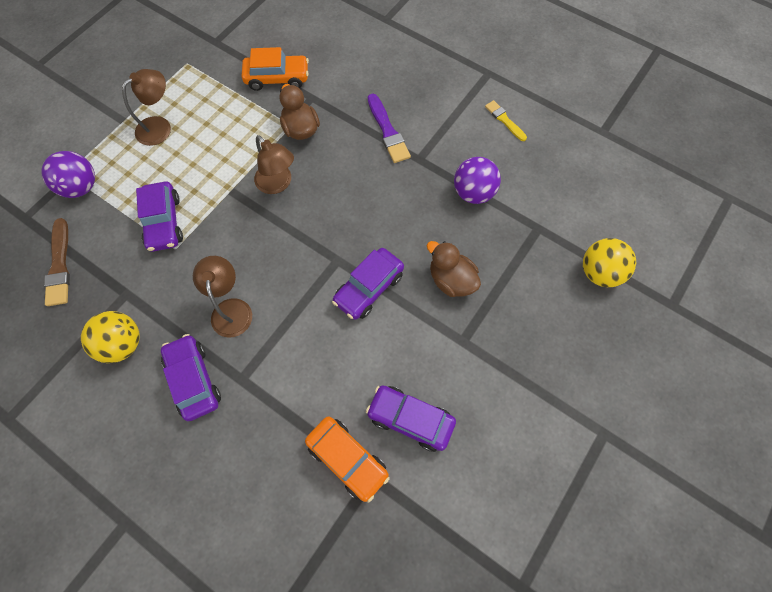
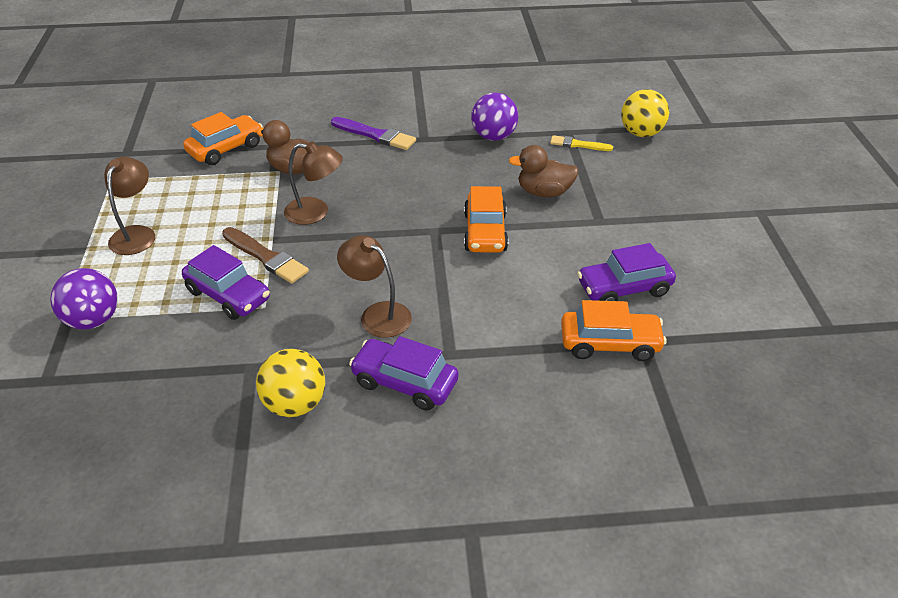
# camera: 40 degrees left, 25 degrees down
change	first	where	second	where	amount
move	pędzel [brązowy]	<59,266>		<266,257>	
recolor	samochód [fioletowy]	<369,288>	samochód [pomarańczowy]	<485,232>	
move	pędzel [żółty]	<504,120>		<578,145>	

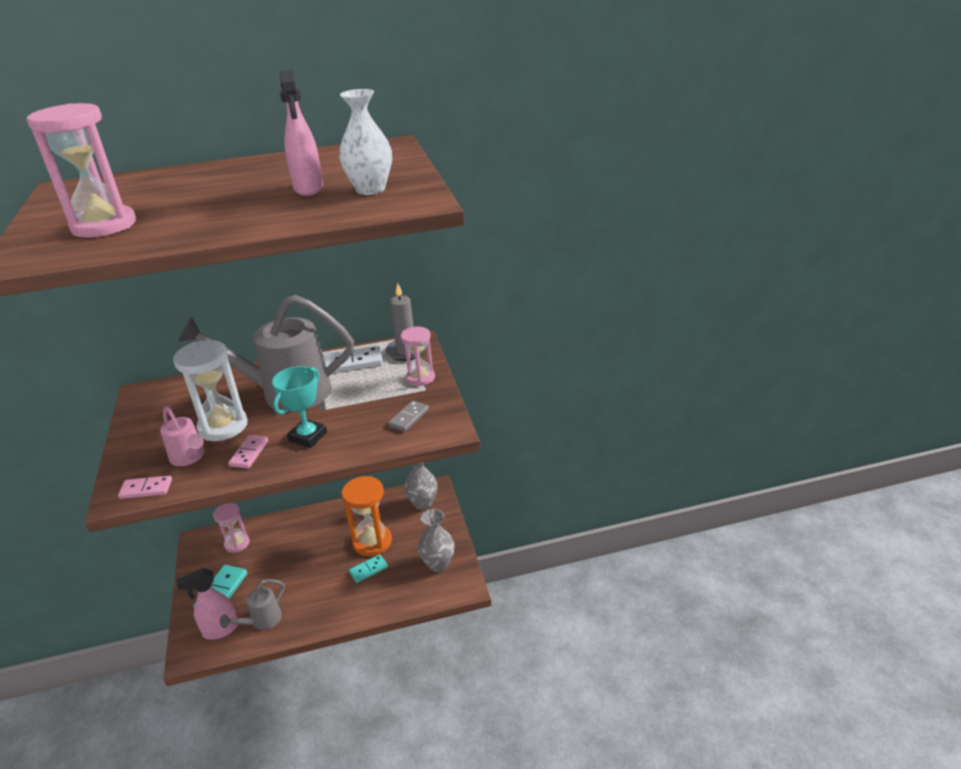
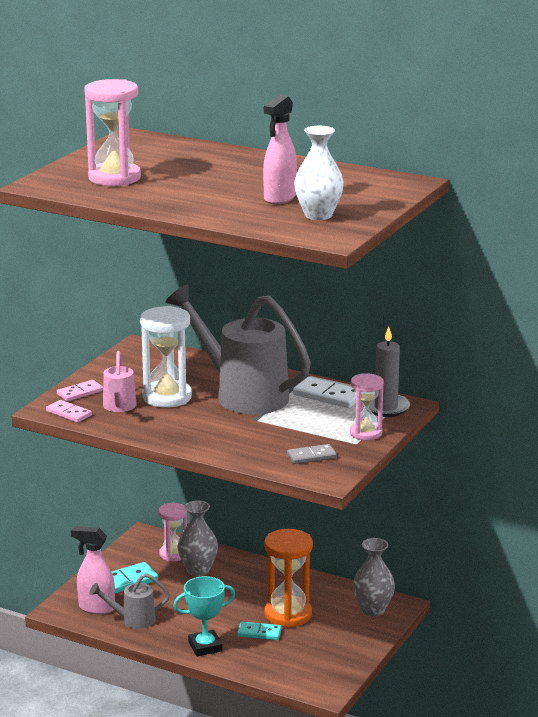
# camera: 40 degrees right, 10 degrees down
change	first	where	second	where	amount
move	kostka domina [różowy]	<249,453>		<80,393>	
move	puchar [turkusowy]	<308,436>		<205,647>	
move	wazon [szary]	<438,564>		<198,570>	

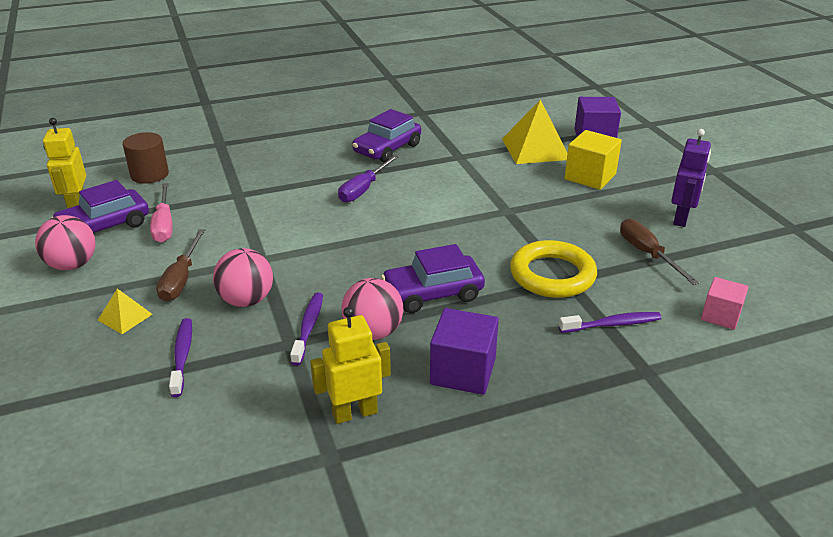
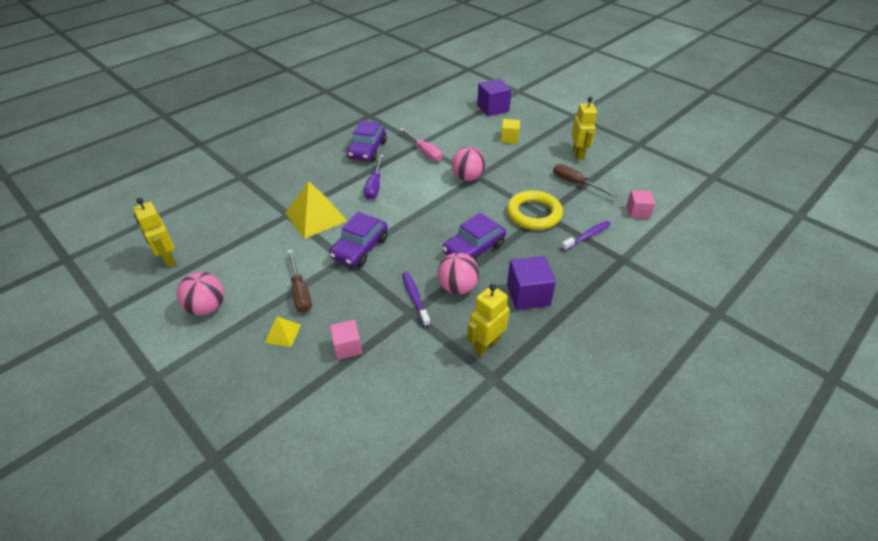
# camera: 25 degrees left, 10 degrees up
change	first	where	second	where	amount
move	piramida [żółty]	<535,149>		<316,217>	
move	samochód [fioletowy]	<104,226>		<360,248>	
replace	szczoteczka do zębów [fioletowy]	<182,356>	sześcian [różowy]	<347,347>	
move	śrubokręt [różowy]	<164,225>		<424,152>	
move	piłka [różowy]	<246,300>		<468,177>	
resize	sześcian [żółty]	<590,177>		<509,138>	x0.65
recolor	robot [fioletowy]	<681,218>	robot [żółty]	<578,154>	
delete	walec [brązowy]	<149,174>			

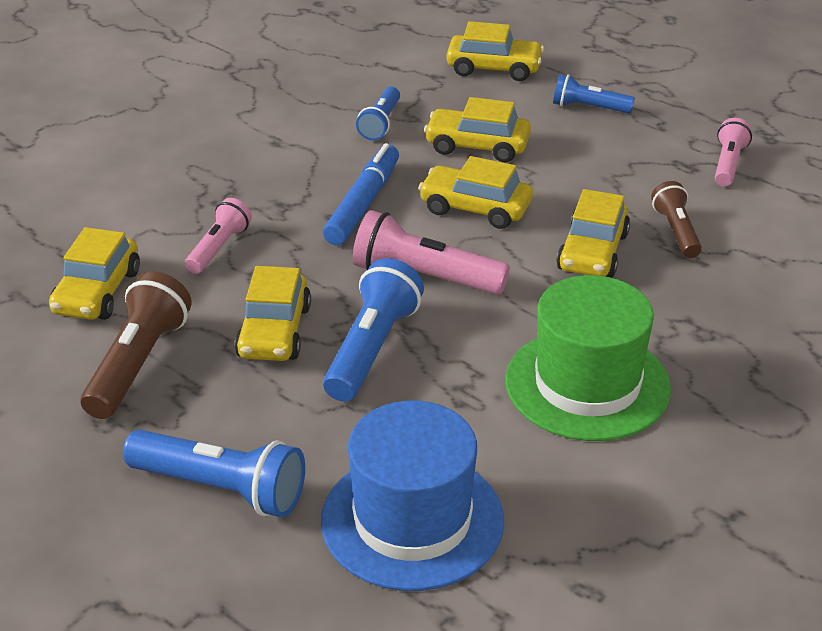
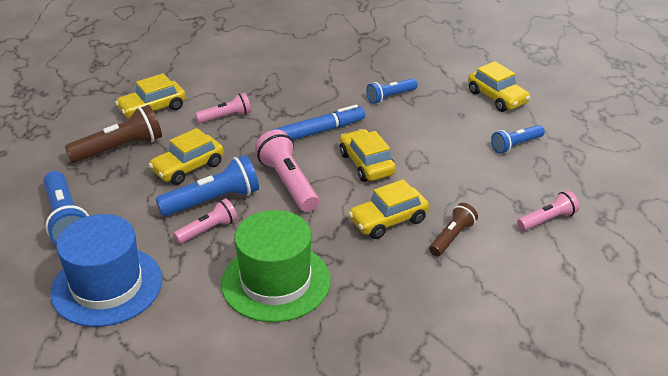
# camera: 45 degrees right, 0 degrees up
change	first	where	second	where	amount
insert			latarka [różowy]	<208,230>	
rotate	latarka [niebieski]	<589,108>		<516,145>	90 degrees counterclockwise
delete	samochód [żółty]	<477,146>			

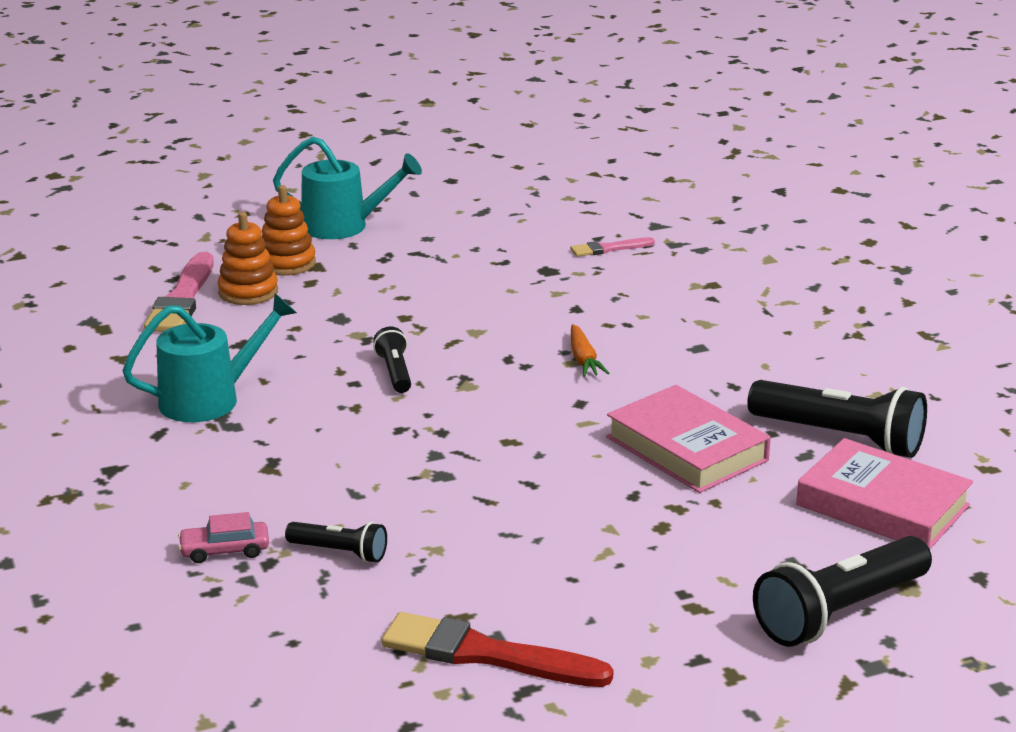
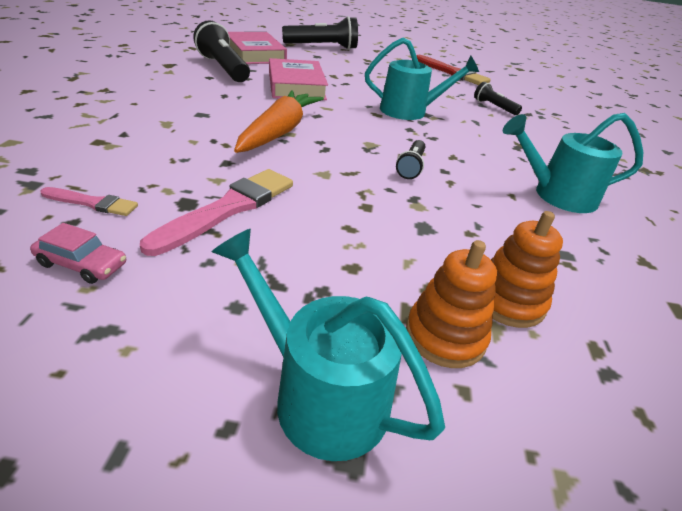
# camera: 155 degrees left, 10 degrees up
change	first	where	second	where	amount
move	samochód [różowy]	<225,550>		<82,264>	
move	pędzel [różowy]	<182,299>		<229,208>	
resize	marchewka [pomarańczowy]	<583,359>		<279,132>	x2.04
insert			konewka [turkusowy]	<410,111>	

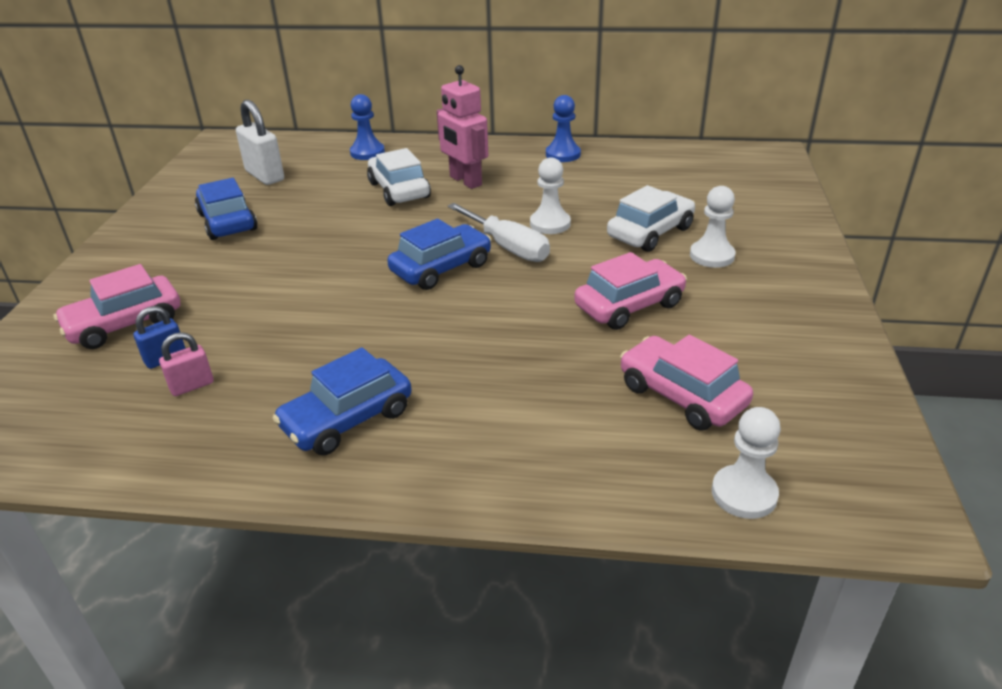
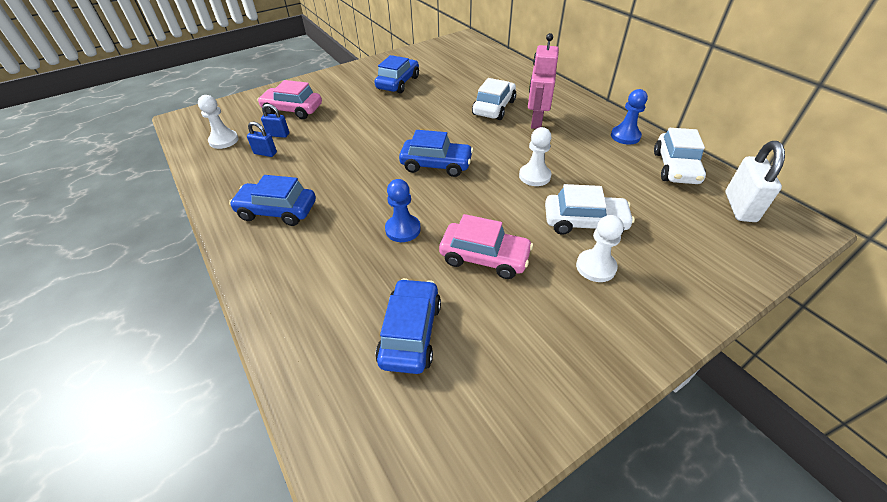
# camera: 50 degrees right, 10 degrees up
change	first	where	second	where	amount
move	pionek [biały]	<744,494>		<224,140>	
recolor	kłódka [różowy]	<192,386>	kłódka [niebieski]	<265,153>	
recolor	samochód [różowy]	<681,395>	samochód [niebieski]	<410,333>	
move	pionek [niebieski]	<367,152>		<403,229>	
insert			samochód [biały]	<675,168>	
move	kłódka [biały]	<265,176>		<740,207>	
delete	śrubokręt [biały]	<507,247>			

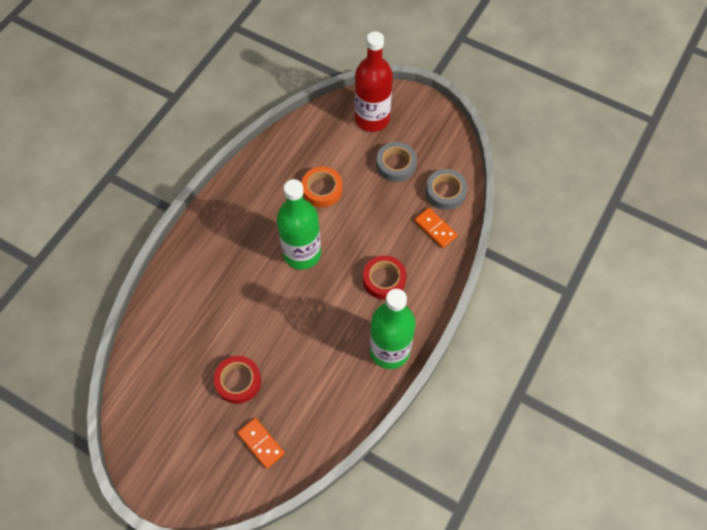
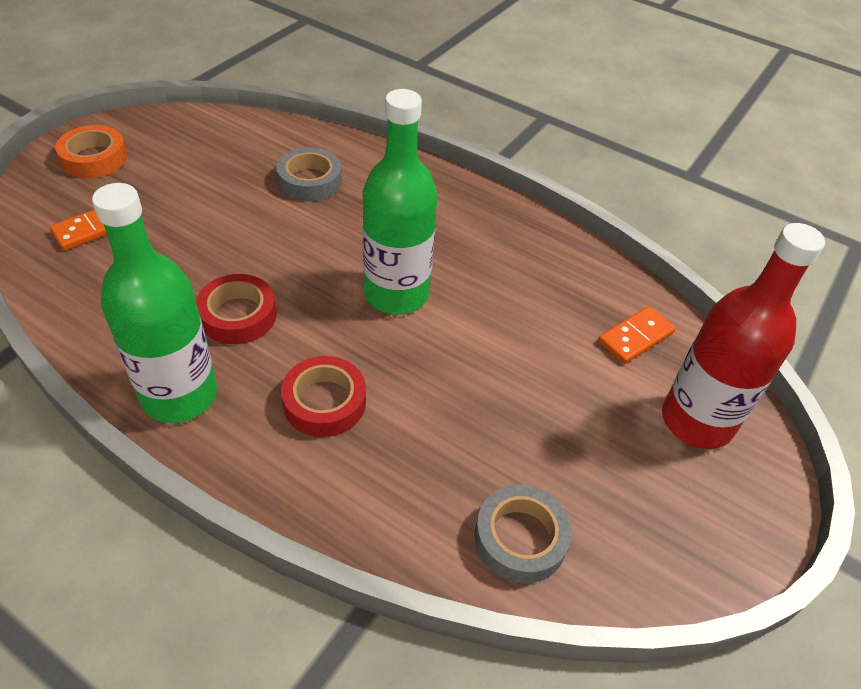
# camera: 90 degrees right, 15 degrees down
change	first	where	second	where	amount
move	taśma klejąca [pomarańczowy]	<322,189>		<94,158>	
move	taśma klejąca [czerwony]	<238,381>		<238,315>	
move	taśma klejąca [szary]	<396,164>		<310,181>	
move	kostka domina [pomarańczowy]	<435,228>		<635,337>	

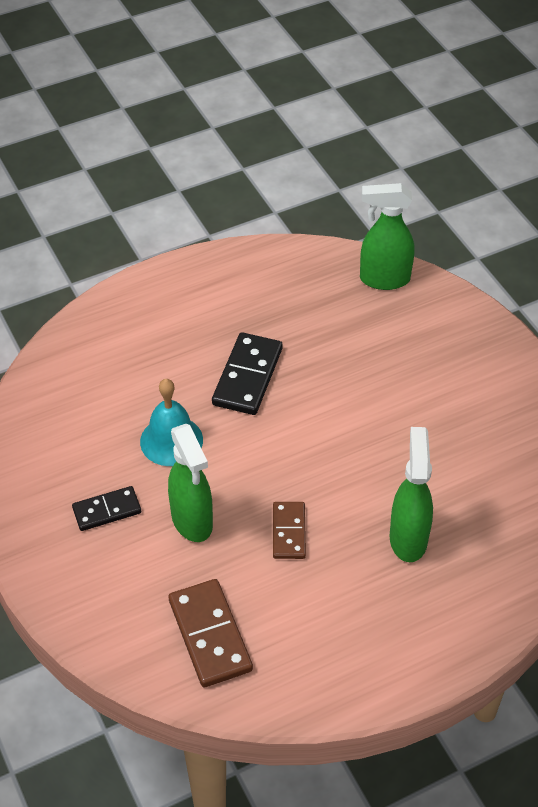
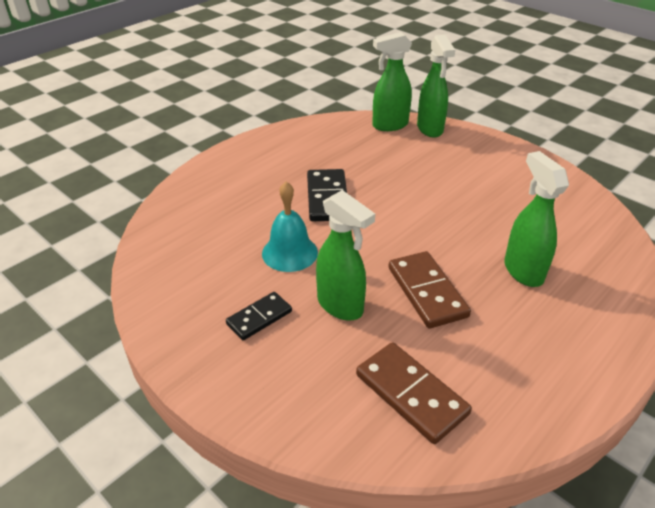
# camera: 20 degrees left, 10 degrees down
change	first	where	second	where	amount
resize	kostka domina [brązowy]	<288,532>		<426,292>	x1.58
insert			spryskiwacz [zielony]	<430,129>	

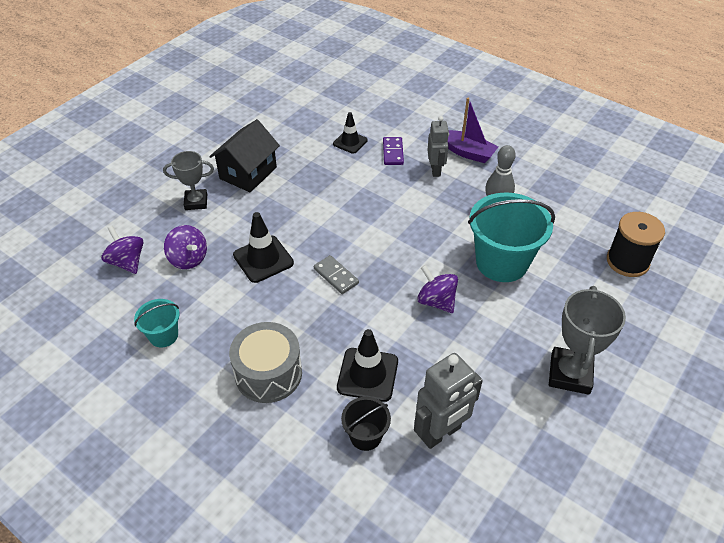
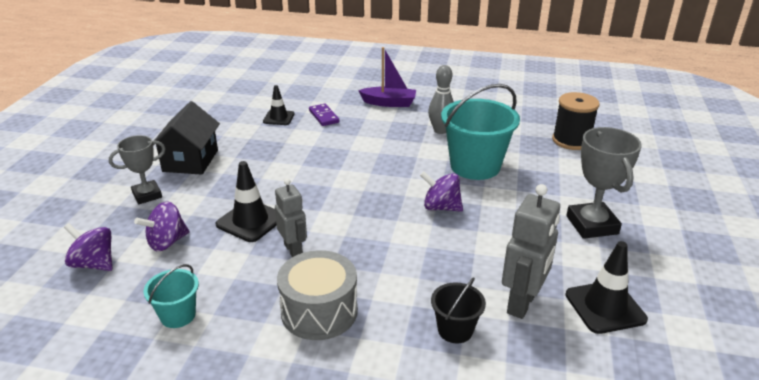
# camera: 25 degrees left, 15 degrees down
change	first	where	second	where	amount
rotate	bączek [fioletowy]	<188,259>		<167,242>	120 degrees clockwise
move	robot [szary]	<435,170>		<293,250>	
move	pachołek [czarny]	<367,374>		<605,307>	
delete	kostka domina [szary]	<336,276>			

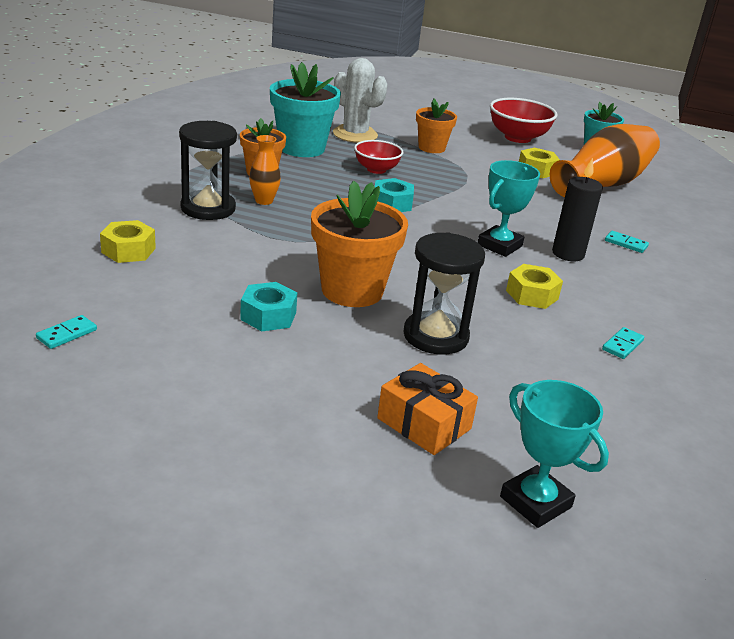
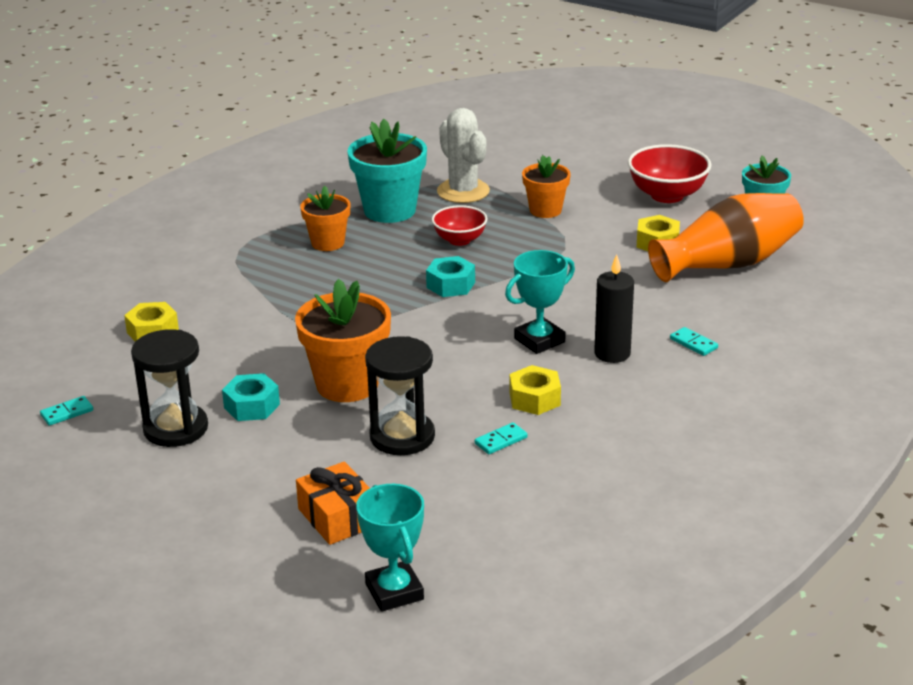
# camera: 20 degrees right, 0 degrees up
change	first	where	second	where	amount
move	klepsydra [czarny]	<208,208>		<175,428>	
move	kostka domina [turkusowy]	<622,345>		<501,440>	
delete	wazon [pomarańczowy]	<264,201>			

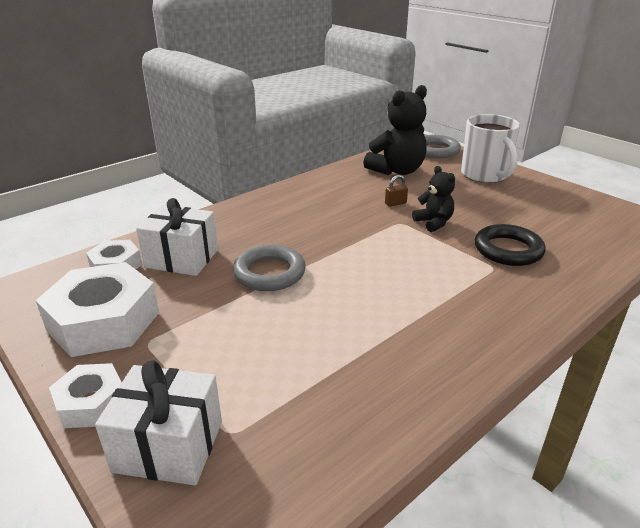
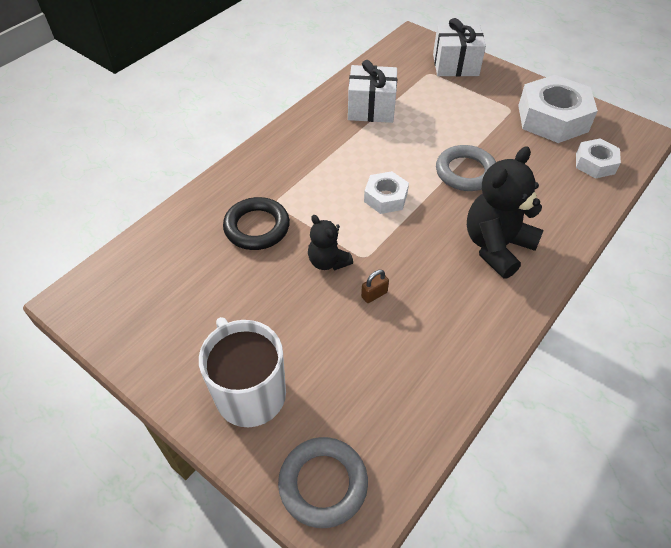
# camera: 170 degrees right, 20 degrees up
change	first	where	second	where	amount
move	prezent [biały]	<182,258>		<371,109>	
move	nakrętka [biały]	<91,403>		<385,198>	
move	miś [czarny]	<397,171>		<496,246>	

